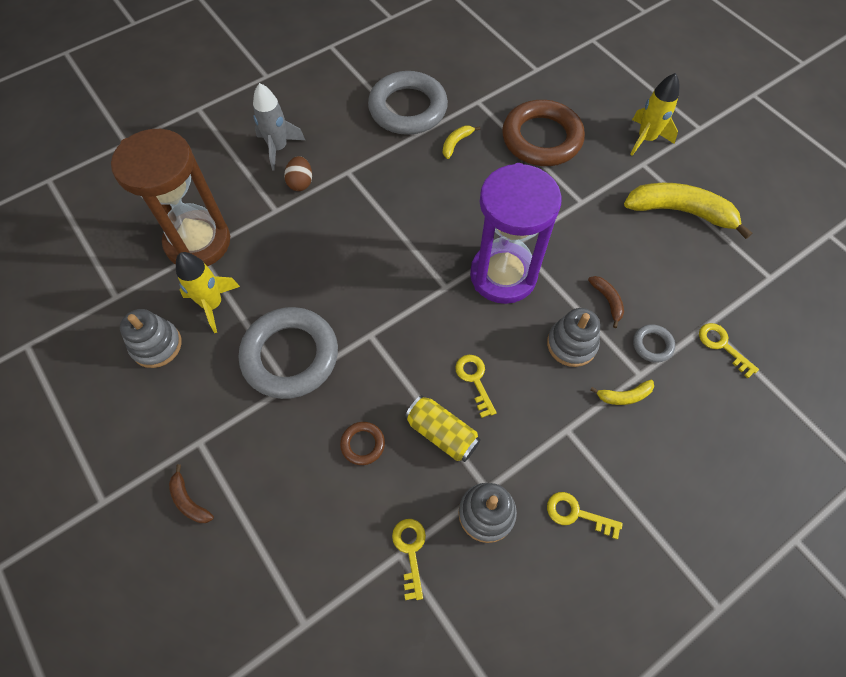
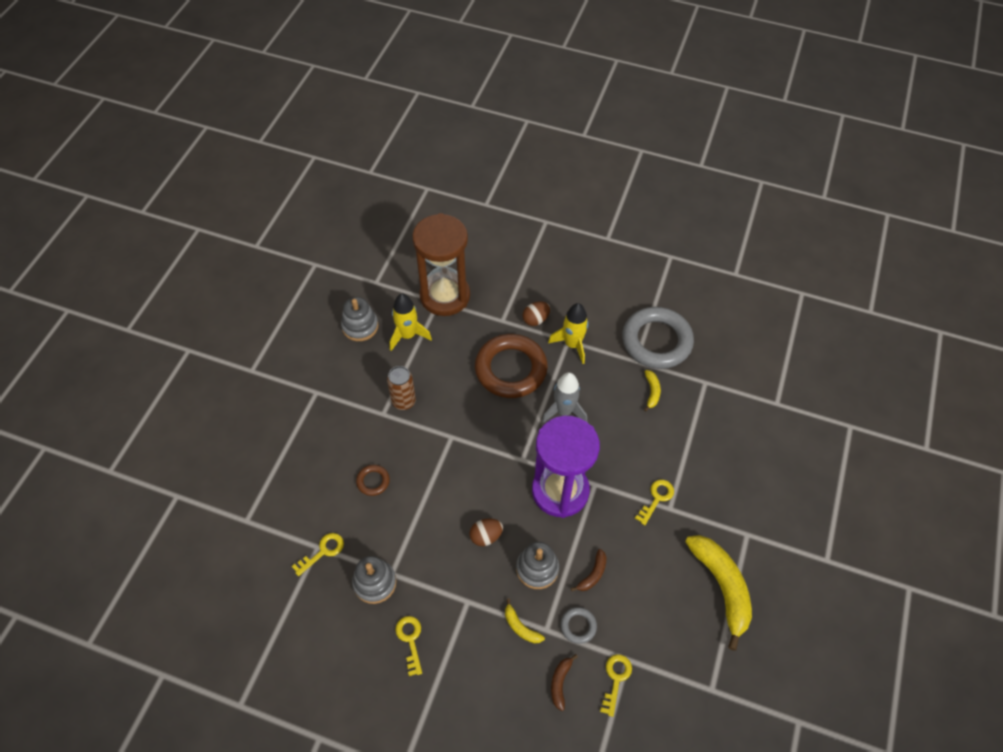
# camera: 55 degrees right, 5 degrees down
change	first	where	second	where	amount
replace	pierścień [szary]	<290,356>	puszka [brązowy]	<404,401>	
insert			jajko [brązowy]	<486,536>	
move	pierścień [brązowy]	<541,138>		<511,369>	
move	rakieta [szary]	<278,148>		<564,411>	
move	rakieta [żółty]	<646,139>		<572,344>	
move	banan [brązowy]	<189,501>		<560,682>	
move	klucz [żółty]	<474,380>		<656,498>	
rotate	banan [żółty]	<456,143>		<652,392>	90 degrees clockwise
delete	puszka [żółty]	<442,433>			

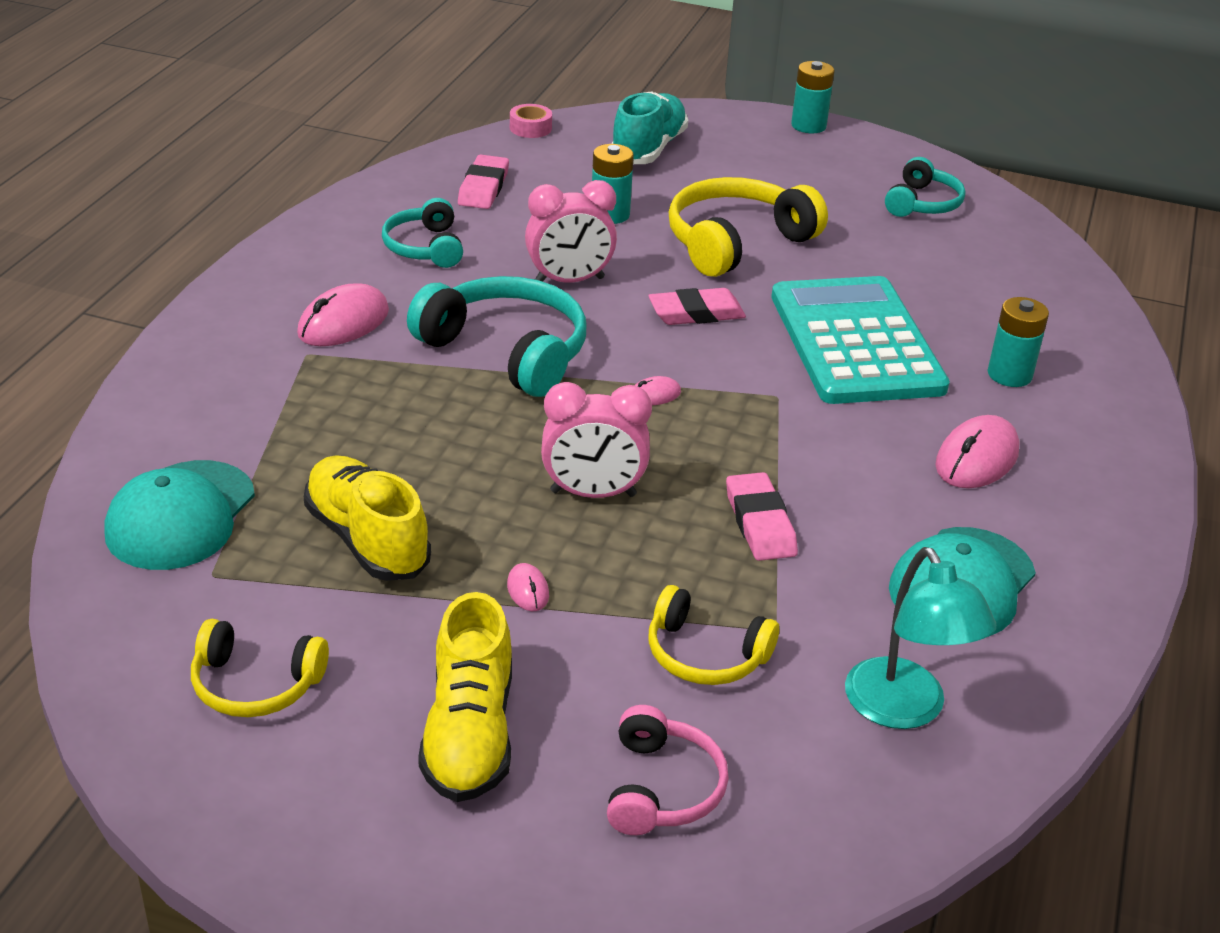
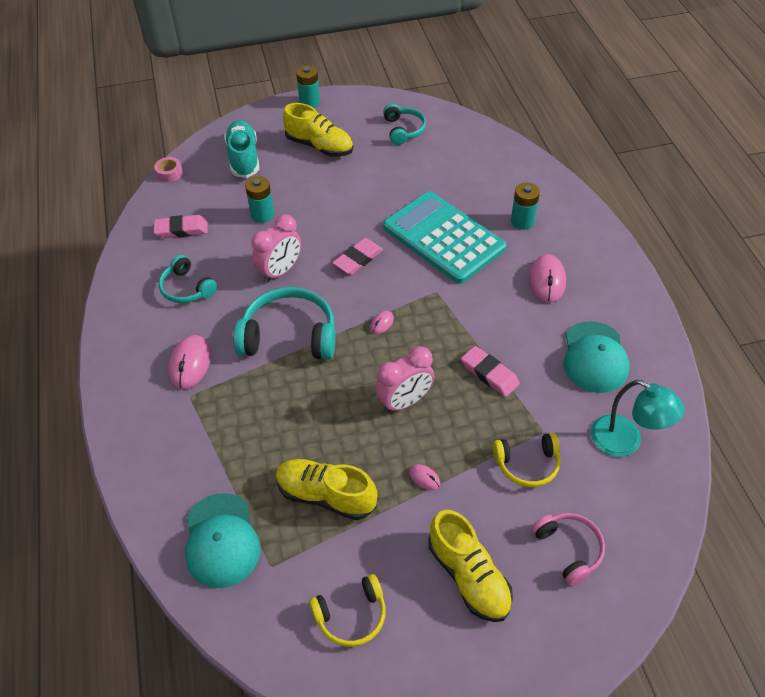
# camera: 30 degrees left, 15 degrees up
change	first	where	second	where	amount
rotate	gumka do mazania [różowy]	<483,188>		<181,229>	75 degrees counterclockwise
insert			but [żółty]	<319,146>	
delete	słuchawki [żółty]	<736,242>			

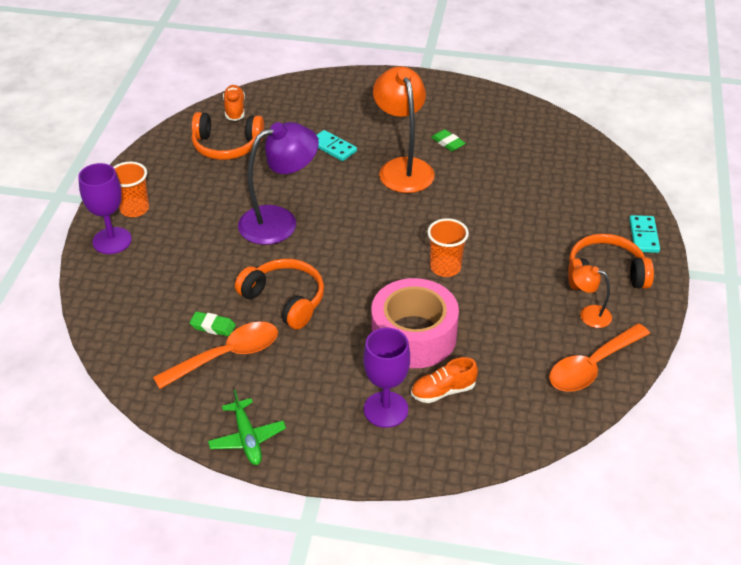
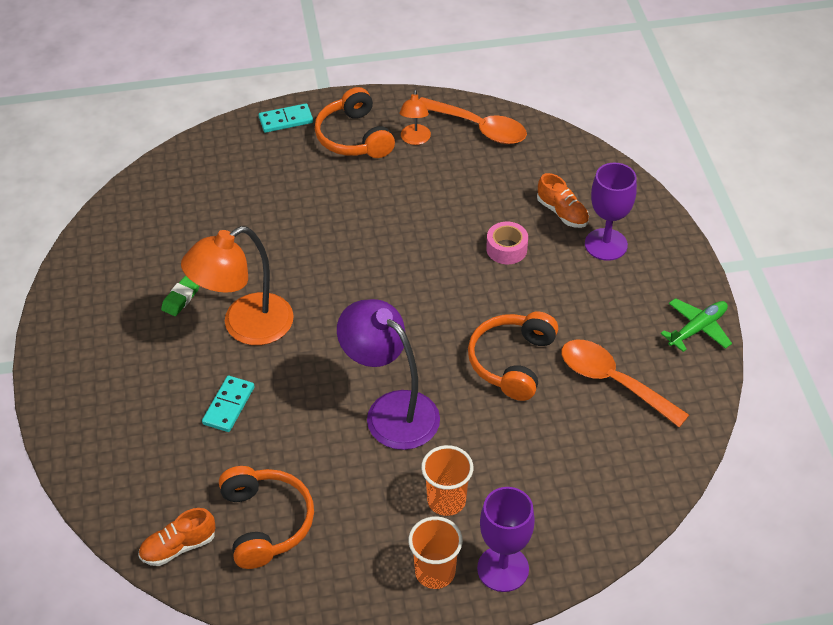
# camera: 110 degrees left, 5 degrees up
change	first	where	second	where	amount
move	szklanka [pomarańczowy]	<445,267>		<446,500>	
resize	taśma klejąca [różowy]	<413,336>		<506,249>	x0.47
delete	gumka do mazania [zielony]	<213,326>			

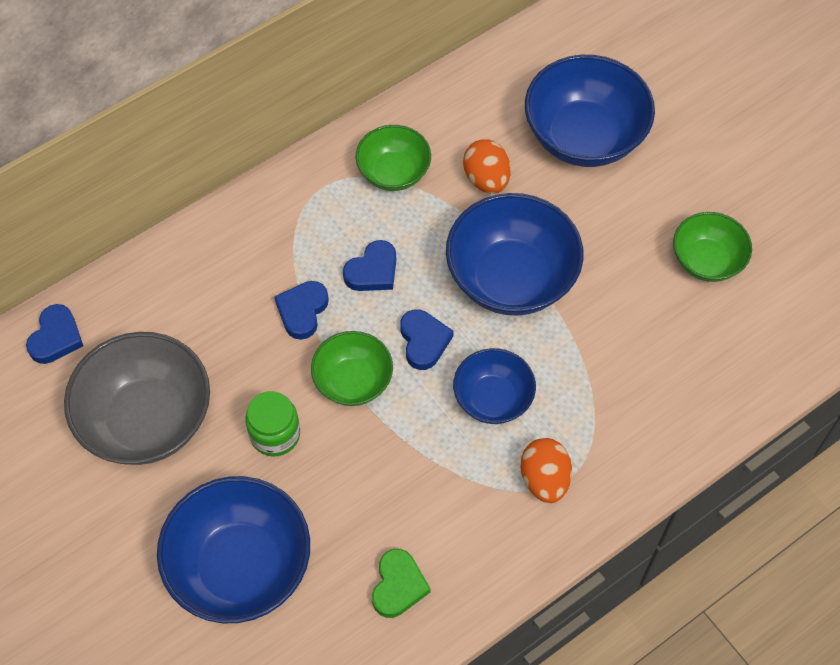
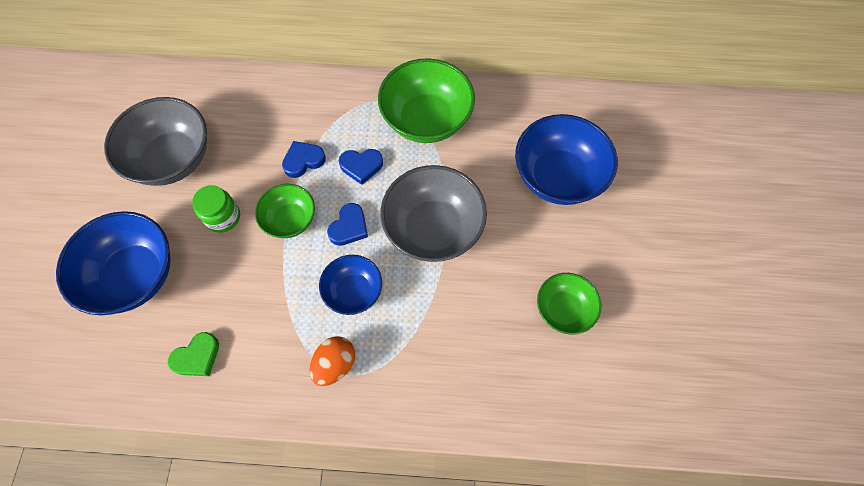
# camera: 40 degrees right, 5 degrees up
change	first	where	second	where	amount
resize	miska [zielony]	<393,172>		<426,120>	x1.72
recolor	miska [niebieski]	<511,278>	miska [szary]	<433,228>	
delete	serce [niebieski]	<56,337>			
delete	jajko [pomarańczowy]	<486,179>			

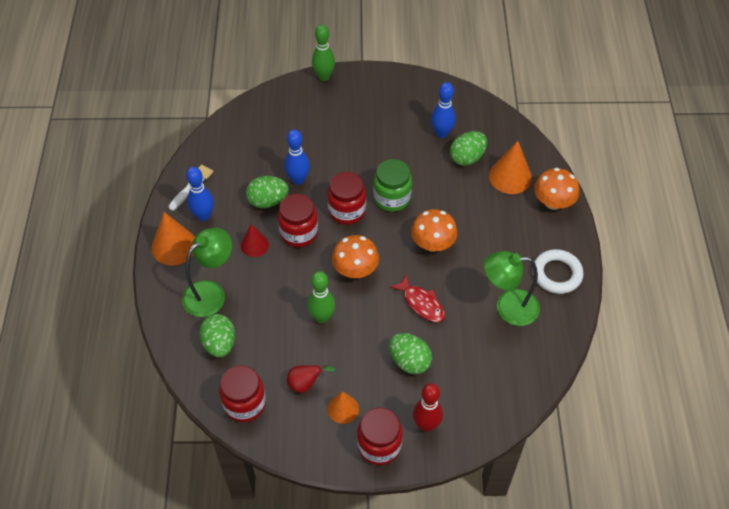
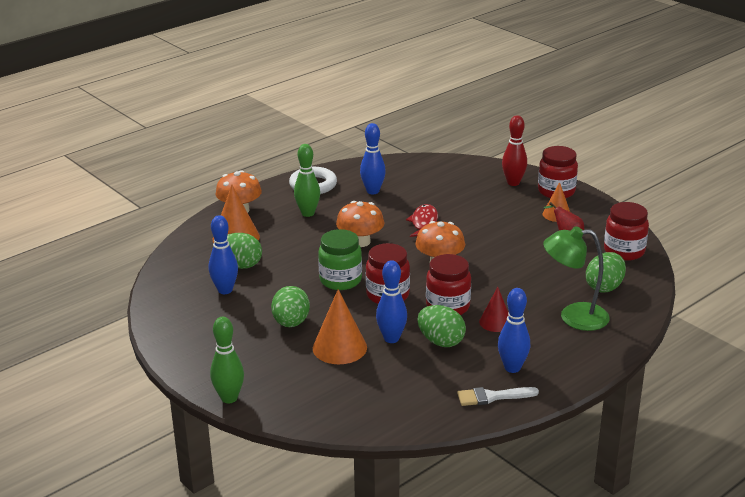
# camera: 130 degrees left, 25 degrees down
change	first	where	second	where	amount
move	jajko [zielony]	<409,361>		<291,323>	
move	kręgiel [zielony]	<322,317>		<308,213>	
move	stożek [pomarańczowy]	<174,246>		<339,347>	
replace	lampka [zielony]	<508,307>	kręgiel [niebieski]	<373,191>	

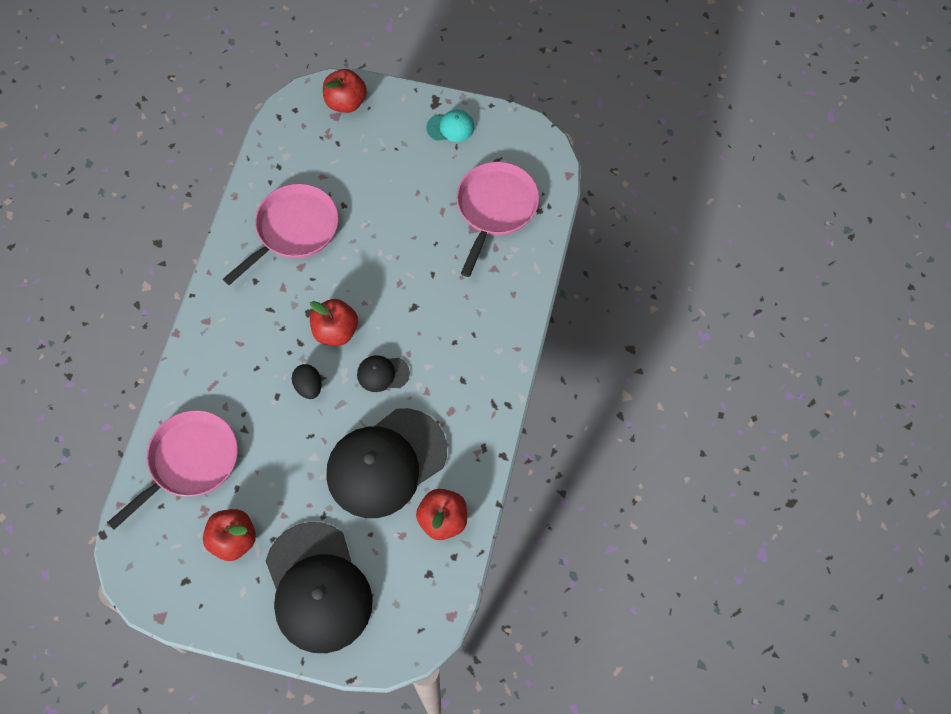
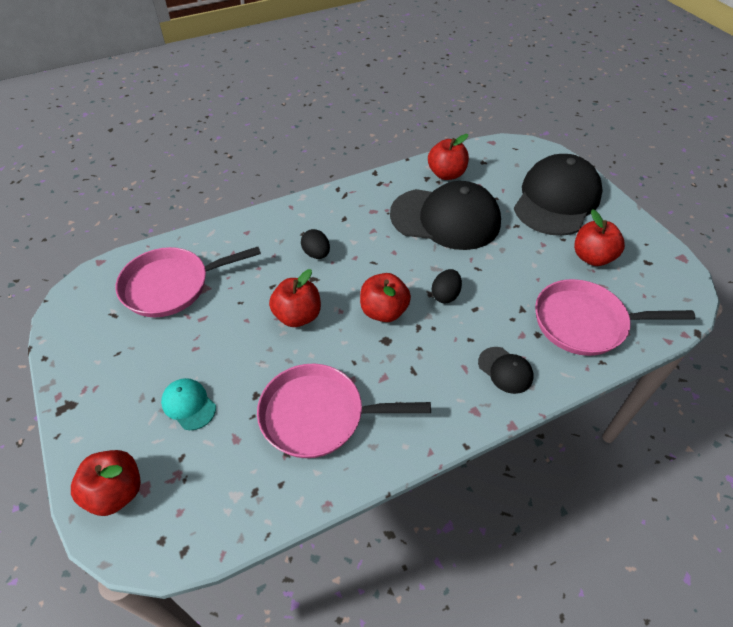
# camera: 130 degrees left, 15 degrees down
change	first	where	second	where	amount
move	czapka [turkusowy]	<450,127>		<189,405>	
insert			jabłko [czerwony]	<297,316>	
insert			jajko [czarny]	<316,254>	
move	czapka [czarny]	<382,374>		<505,370>	

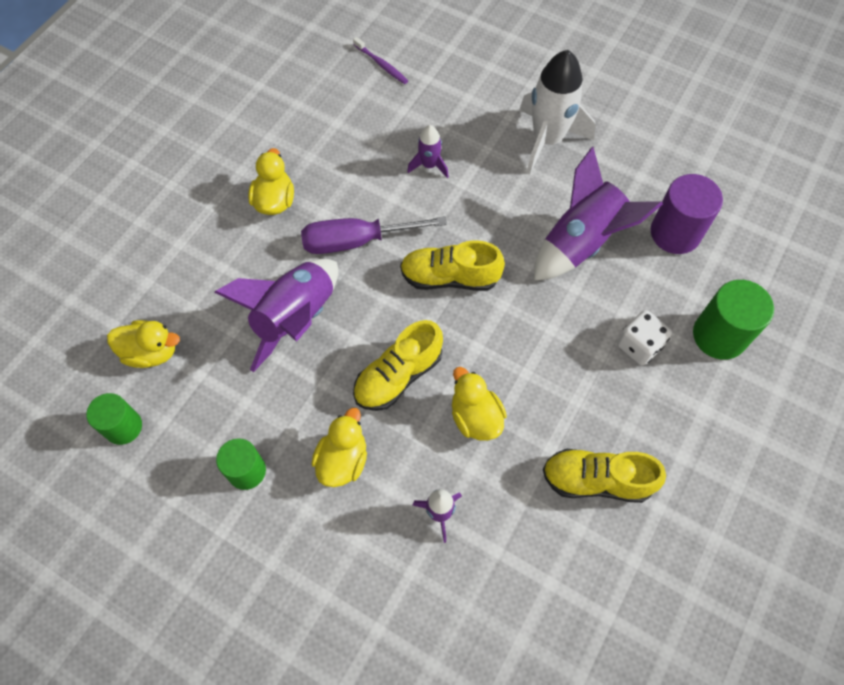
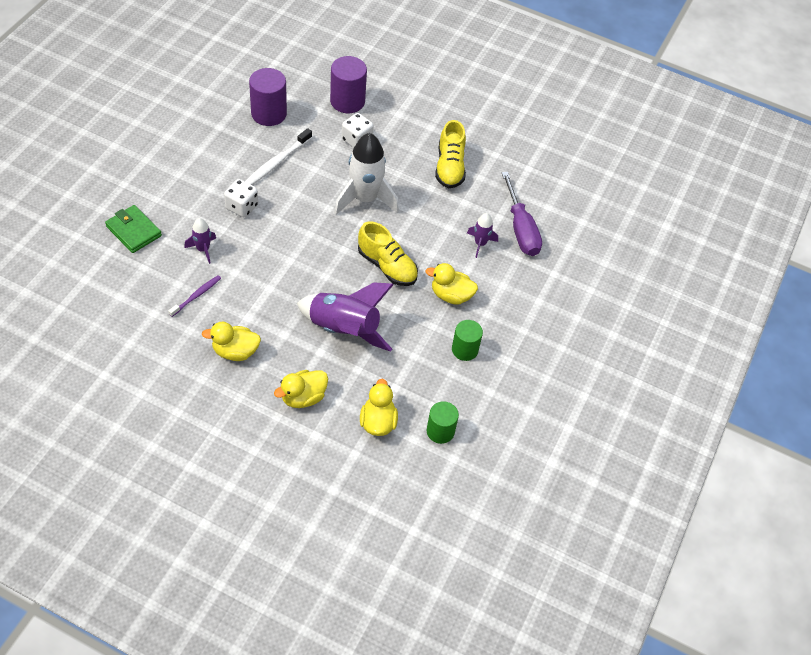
# camera: 100 degrees left, 10 degrees down
change	first	where	second	where	amount
insert			portfel [zielony]	<134,231>	
move	szczoteczka do zębów [fioletowy]	<381,65>		<196,295>	
insert			kostka do gry [biały]	<242,207>	
replace	rakieta [fioletowy]	<581,242>	szczoteczka do zębów [biały]	<276,163>	
move	kaczka [żółty]	<475,417>		<303,397>	
recolor	walec [zielony]	<719,335>	walec [fioletowy]	<347,101>	
move	rakieta [biały]	<547,139>		<365,199>	
move	śrubokręt [fioletowy]	<357,241>		<520,228>	
delete	but [żółty]	<450,277>			

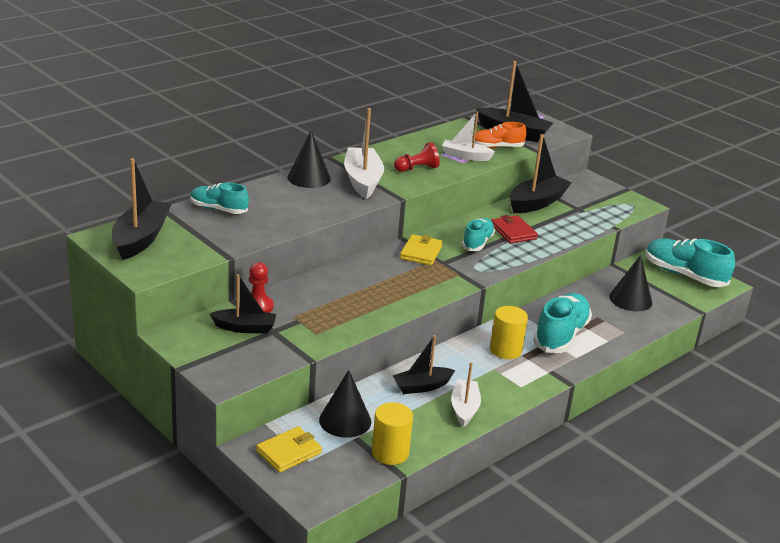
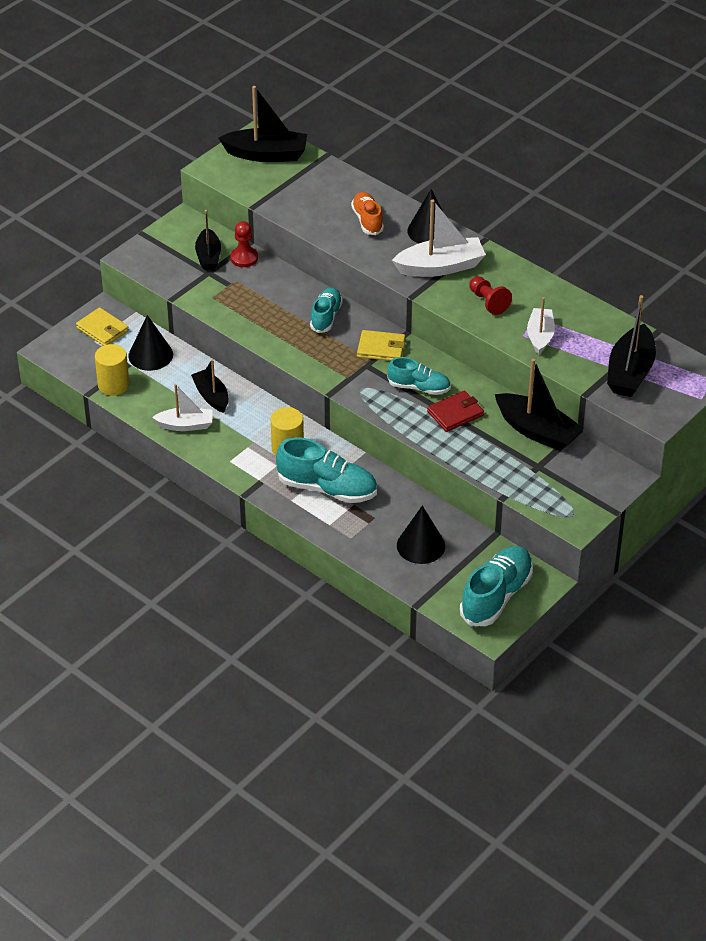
# camera: 85 degrees right, 15 degrees up
change	first	where	second	where	amount
move	but [turkusowy]	<218,209>		<326,317>	
move	but [pomarańczowy]	<497,147>		<367,220>	

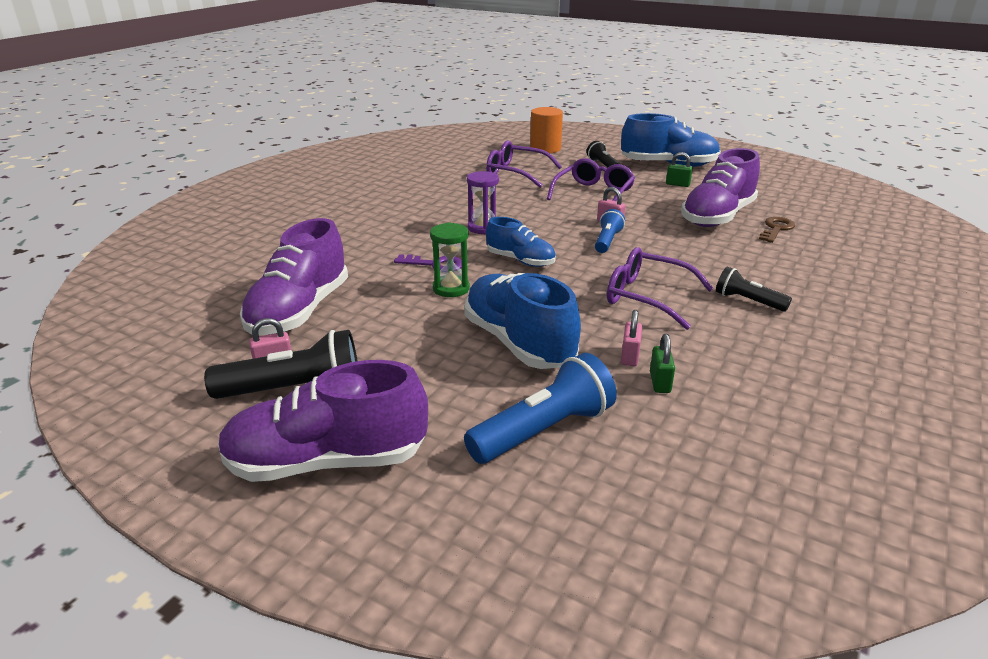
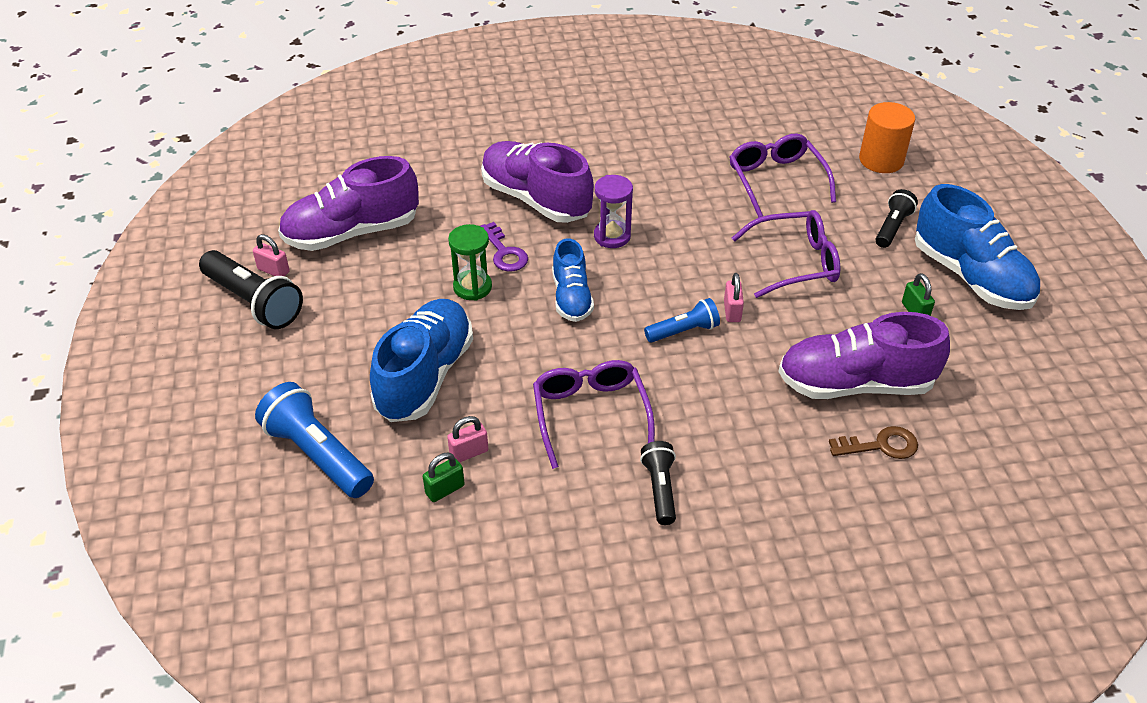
# camera: 50 degrees right, 15 degrees up
change	first	where	second	where	amount
rotate	latarka [niebieski]	<544,430>		<317,454>	150 degrees counterclockwise
move	but [fioletowy]	<327,461>		<536,199>	

